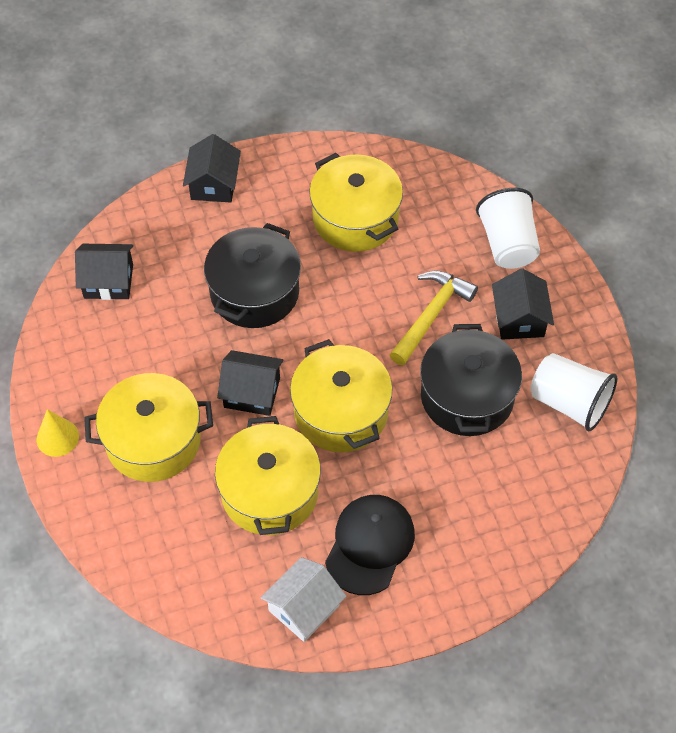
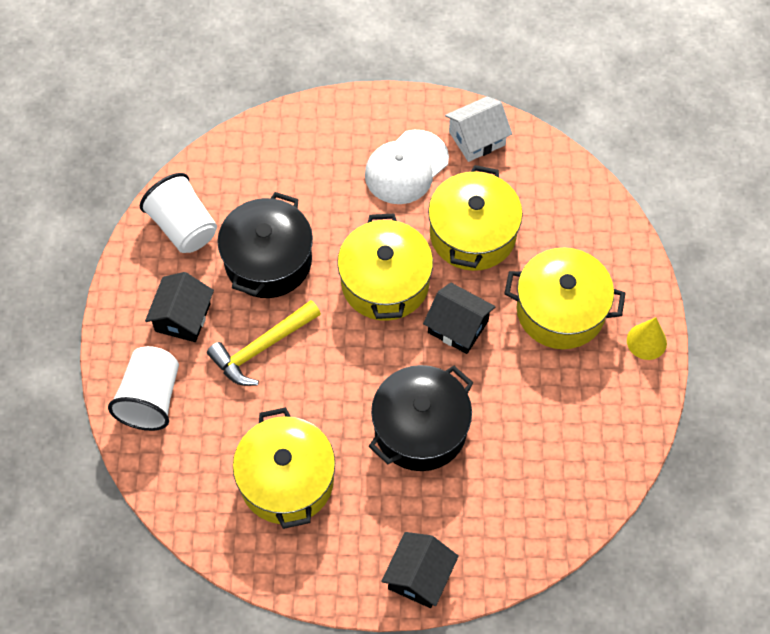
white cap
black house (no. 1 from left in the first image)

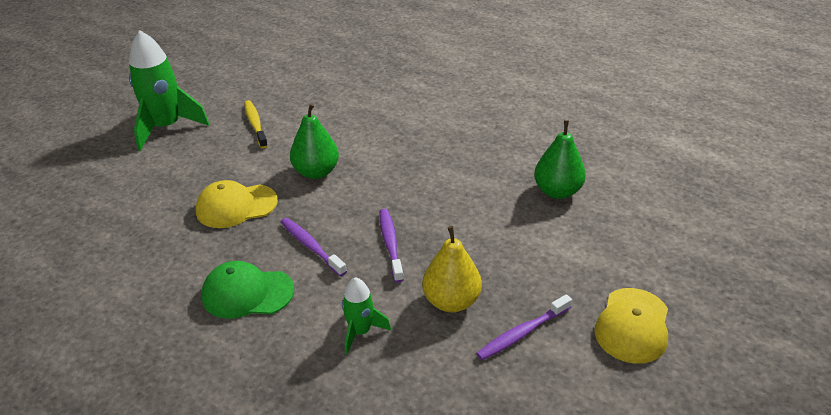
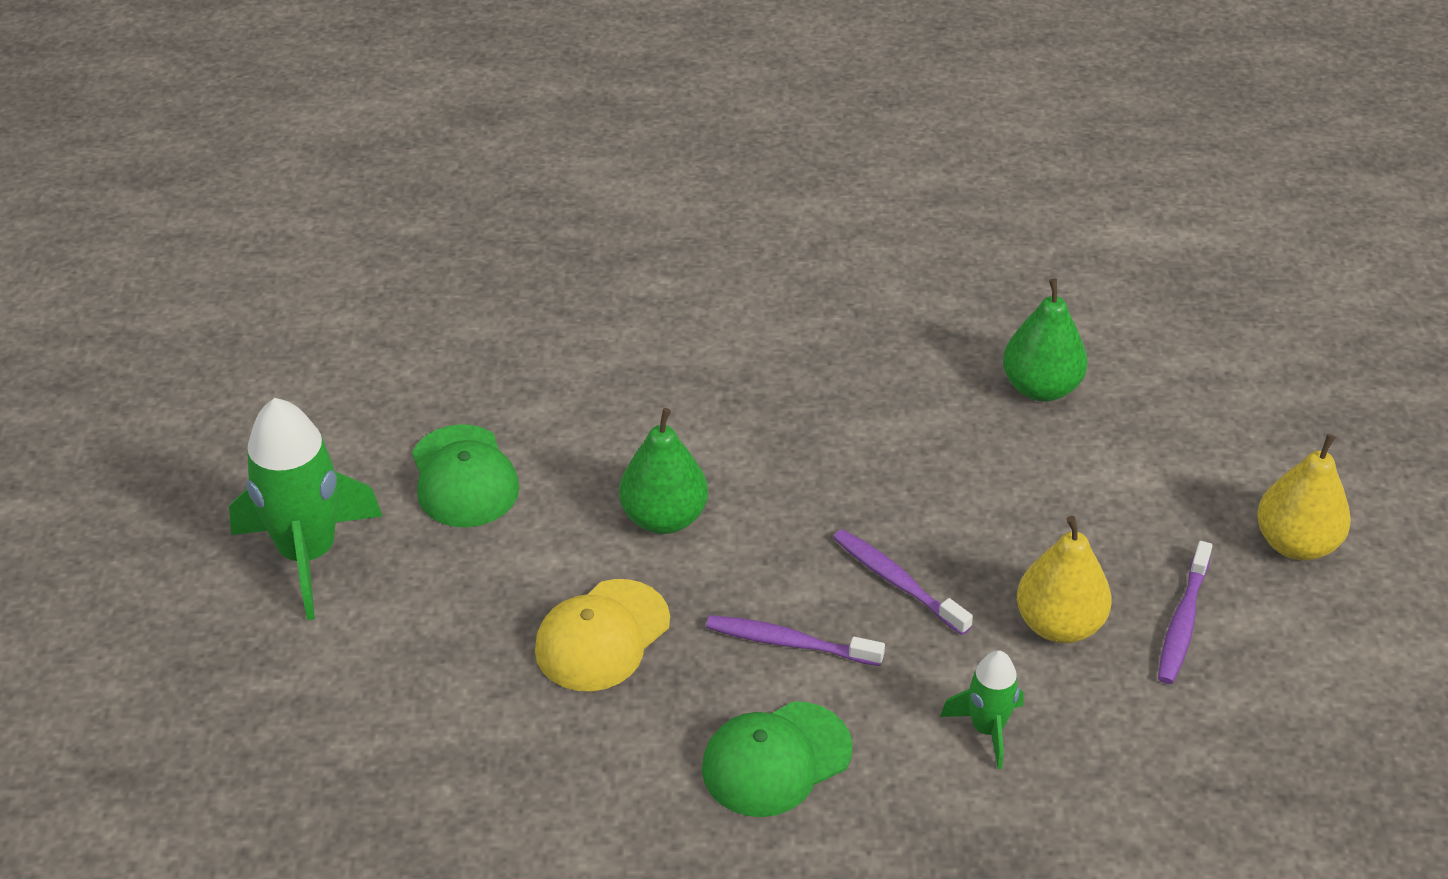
green cap (no. 1 from left)
yellow pear (no. 2 from left)

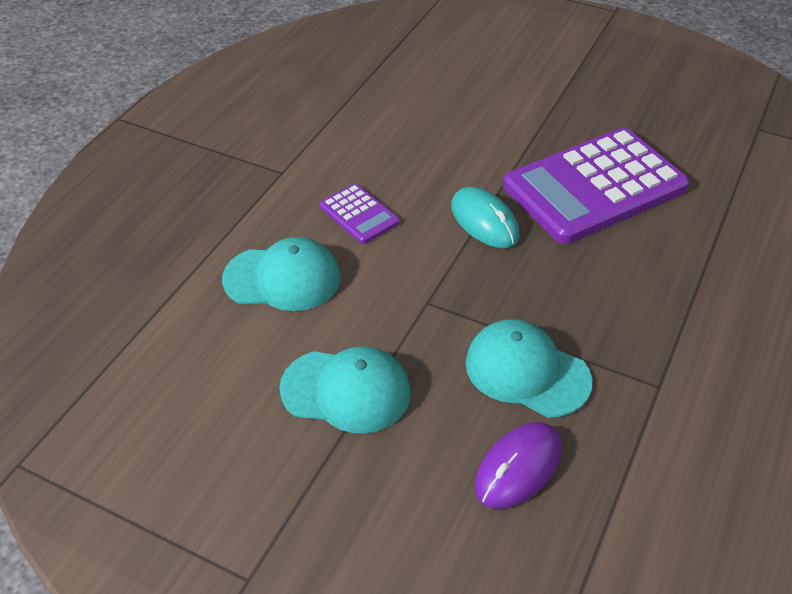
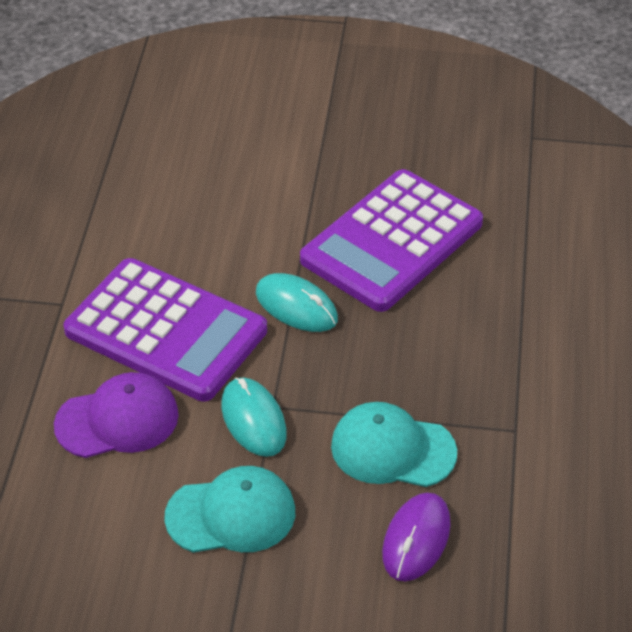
purple cap
purple calculator (no. 1 from left)
turquoise mouse (no. 1 from left)

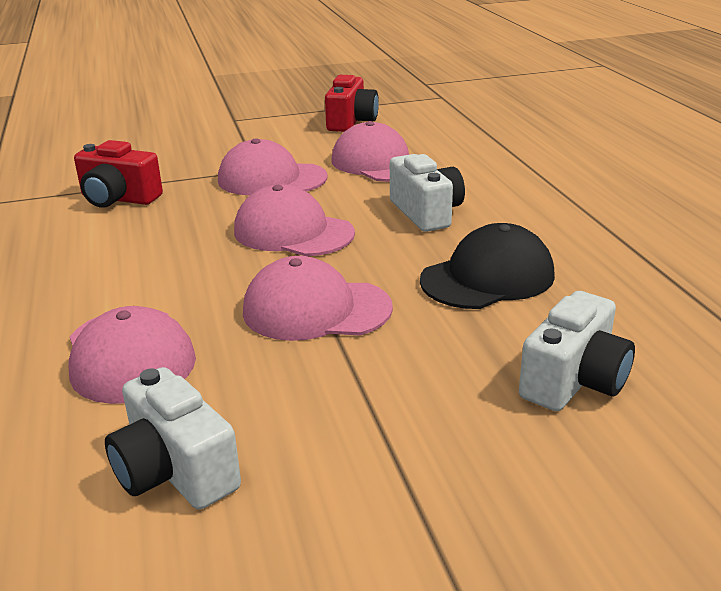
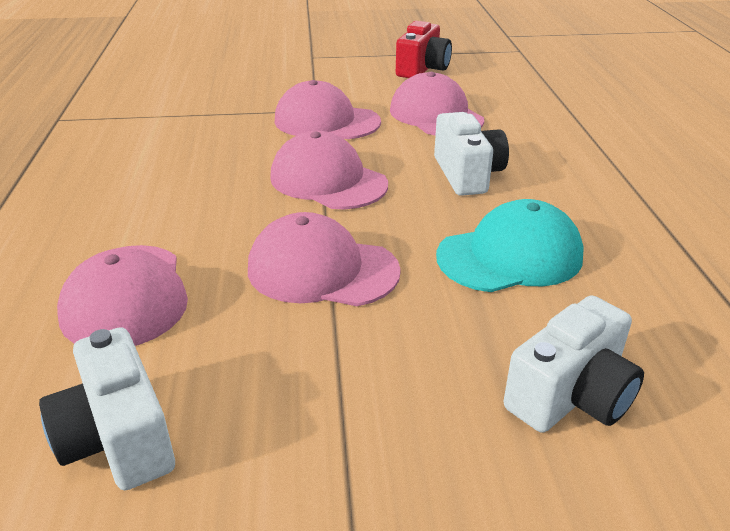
turquoise cap
red camera (no. 1 from left in the first image)

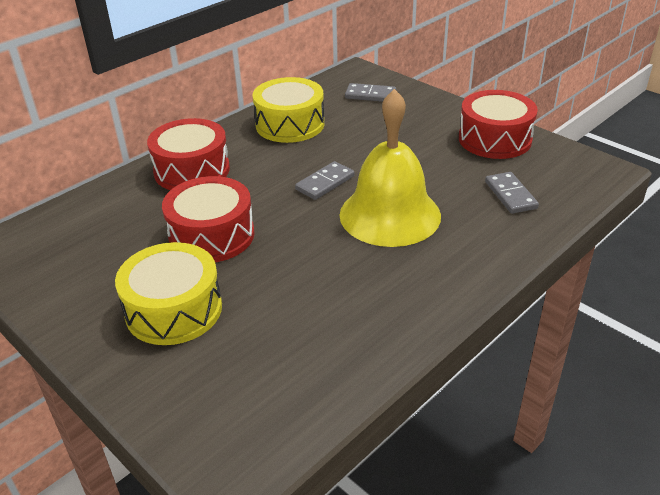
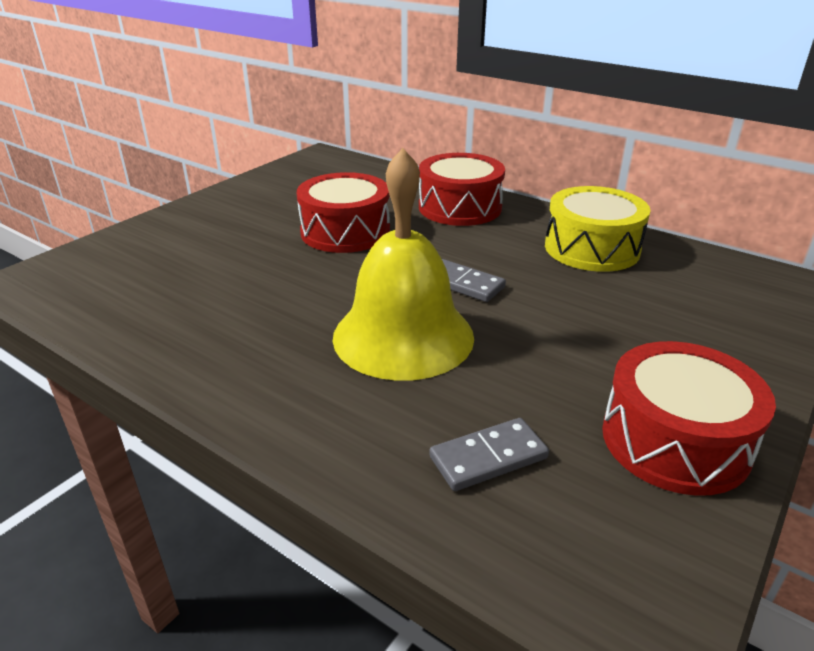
yellow drum (no. 1 from left in the first image)
grey domino (no. 2 from left in the first image)

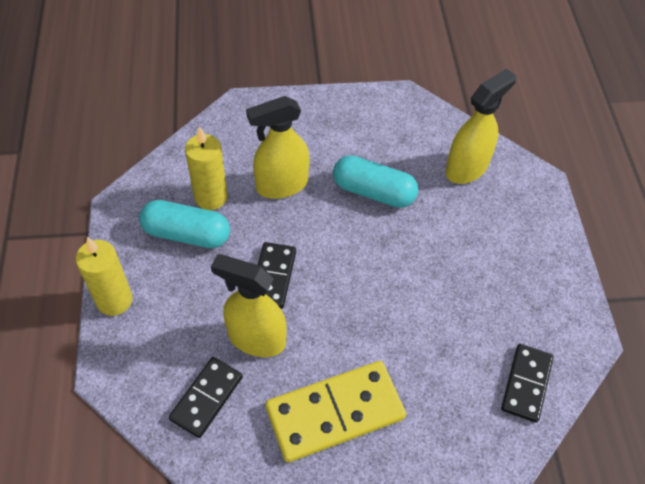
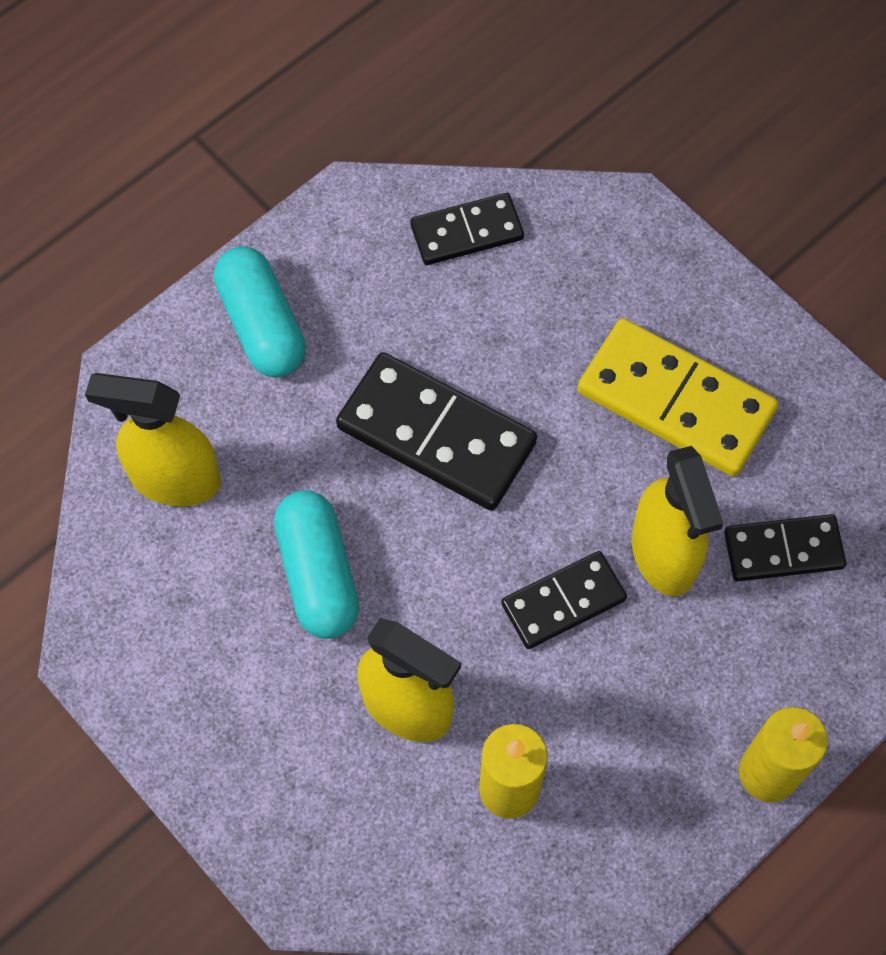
turquoise capsule (no. 1 from left)
black domino (no. 1 from left)

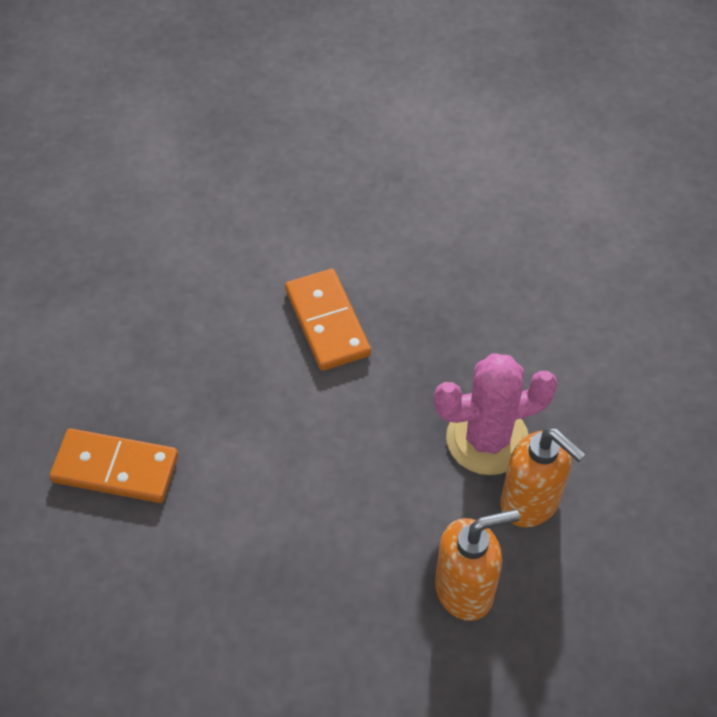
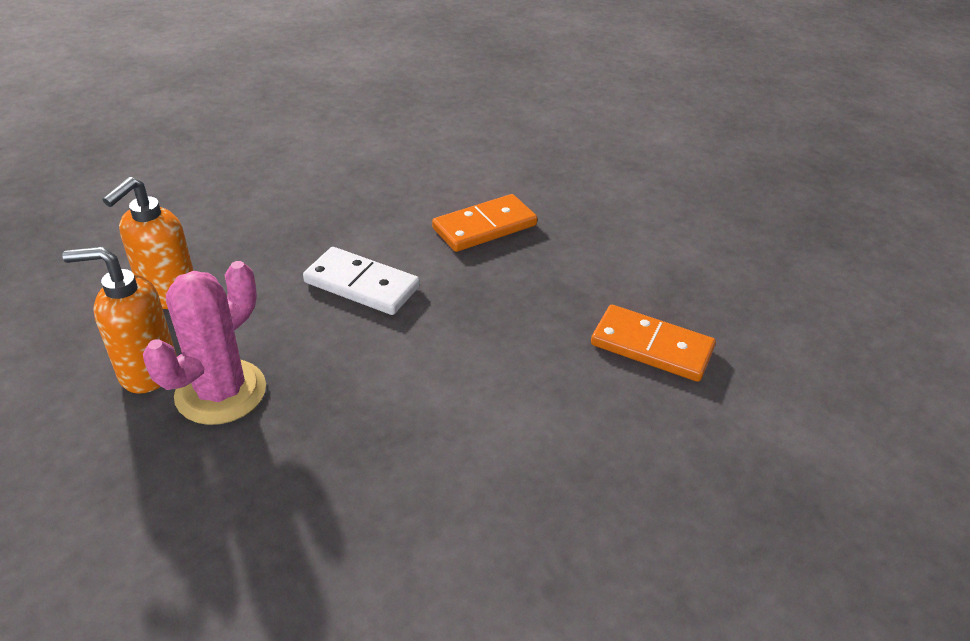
white domino
orange domino (no. 2 from left)

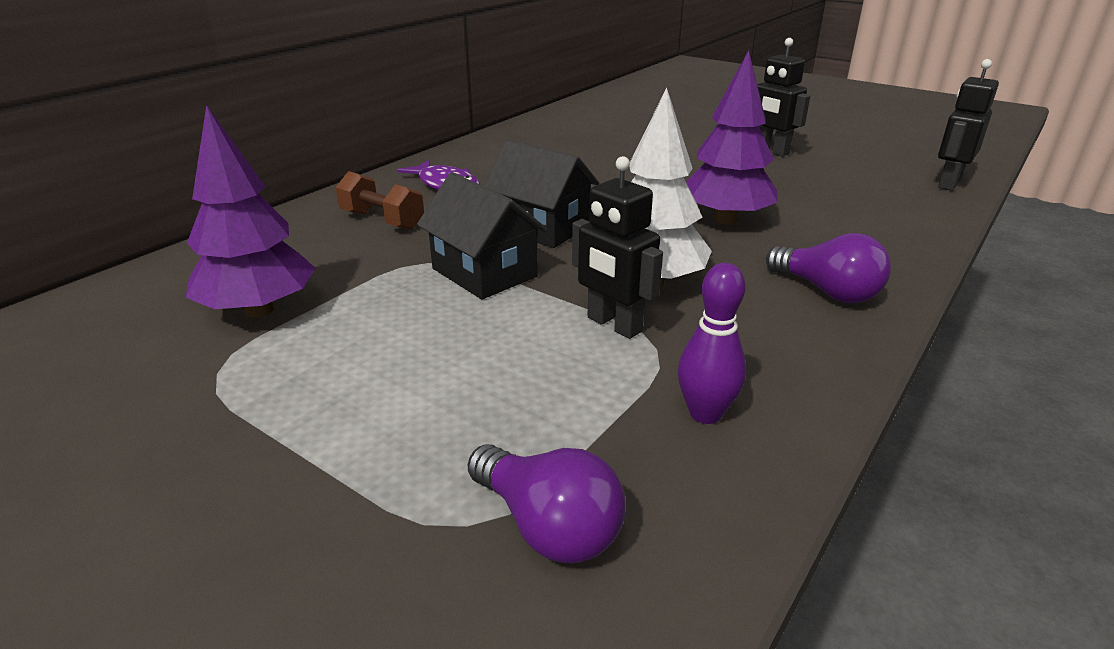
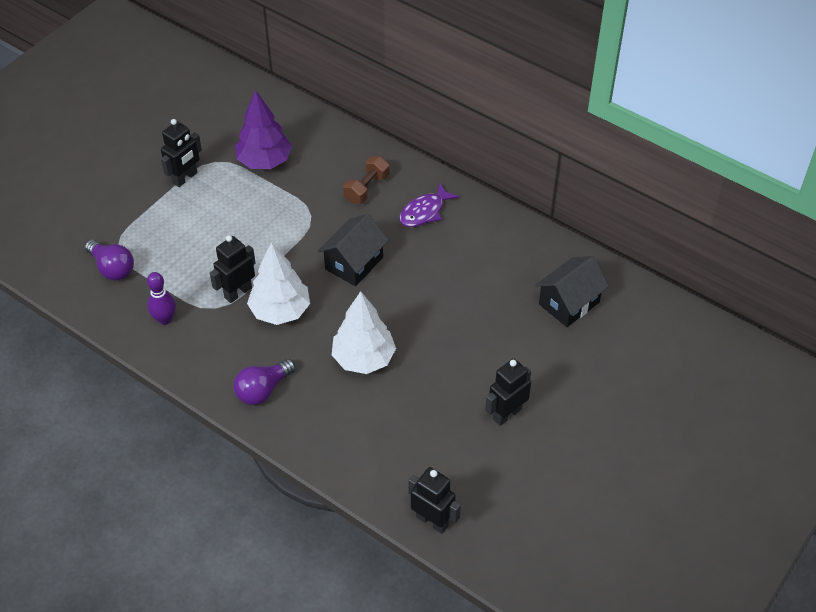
purple light bulb (no. 1 from left)
black robot (no. 1 from left)
white tree (no. 2 from left)
black house (no. 2 from left)

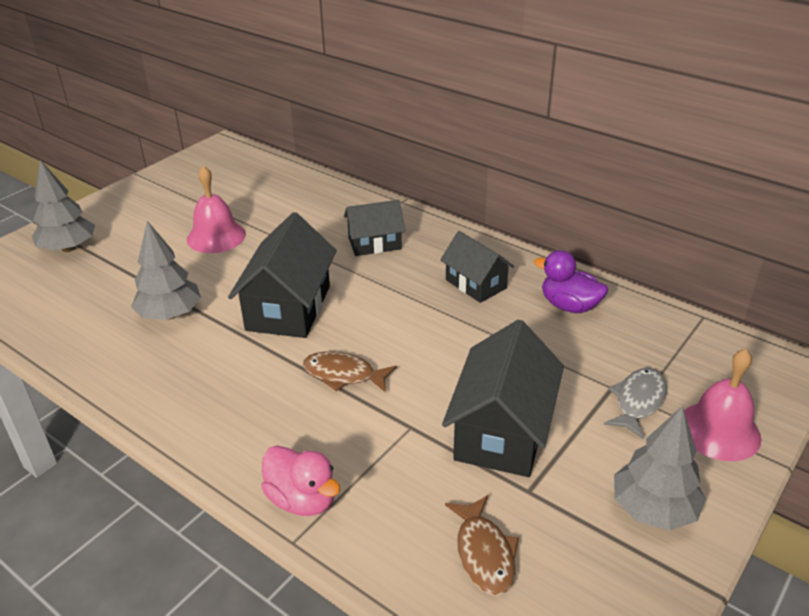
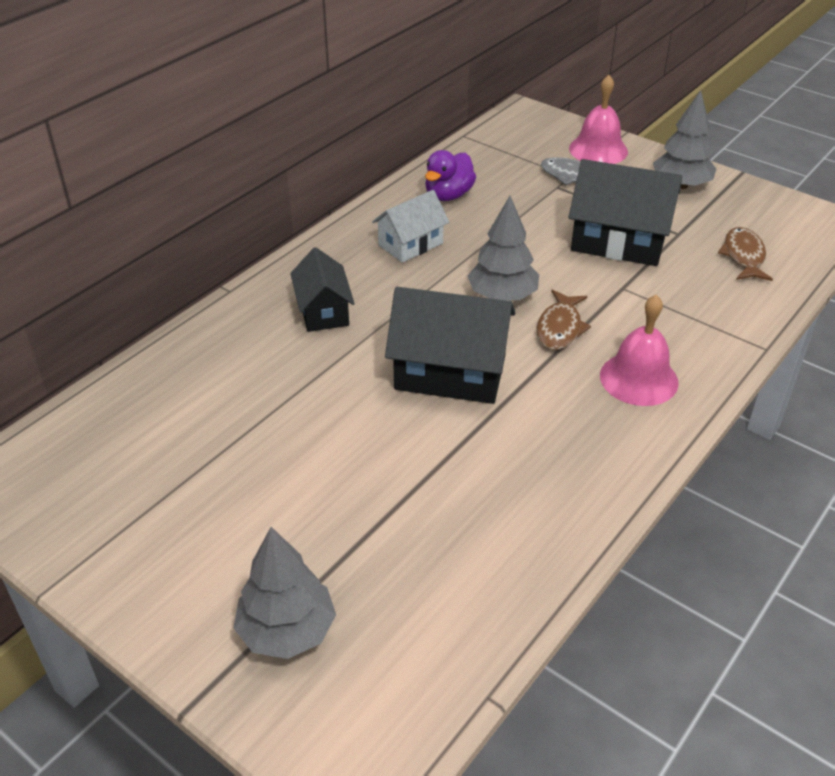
white house
grey tree (no. 2 from left)
pink bell (no. 2 from left)
brown fish (no. 2 from left)
pink duck

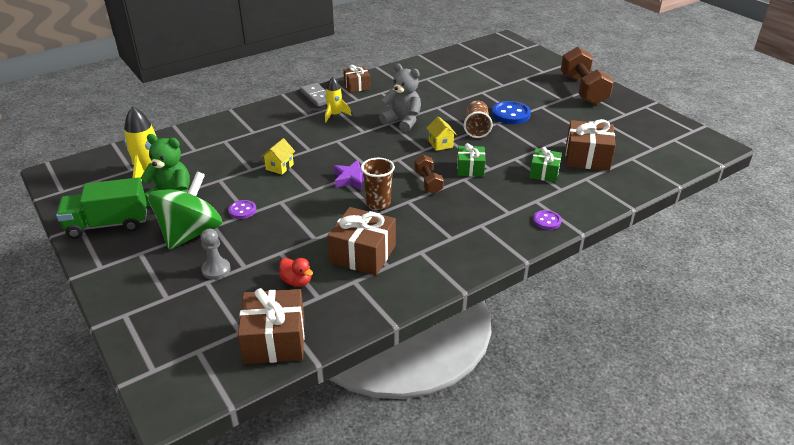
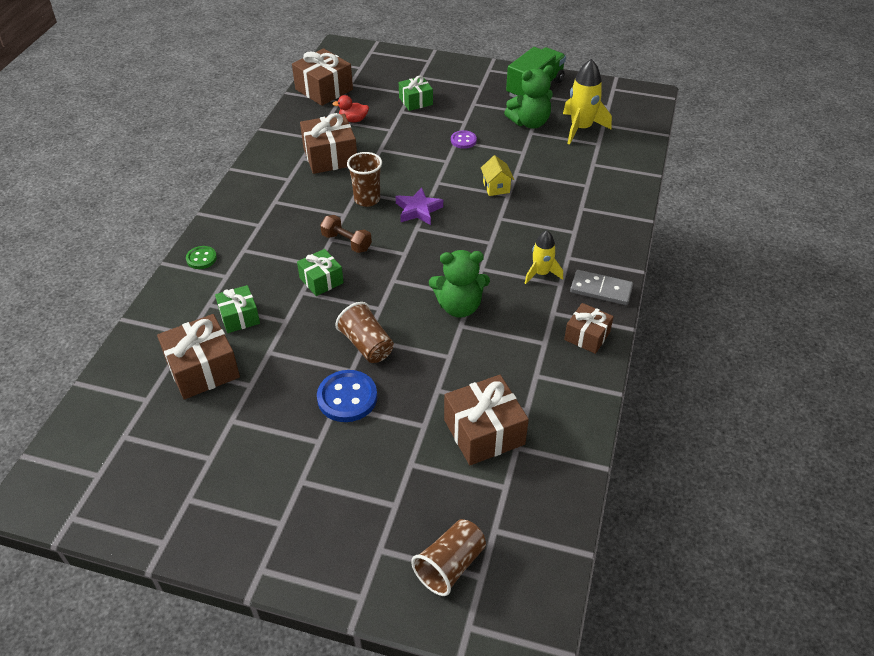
green button
green gift (no. 3 from left)
brown cup (no. 3 from left)
green teddy bear (no. 1 from left)
brown gift (no. 4 from left)
green spinning top
yellow house (no. 2 from left in the first image)
brown dumbbell (no. 2 from left in the first image)

